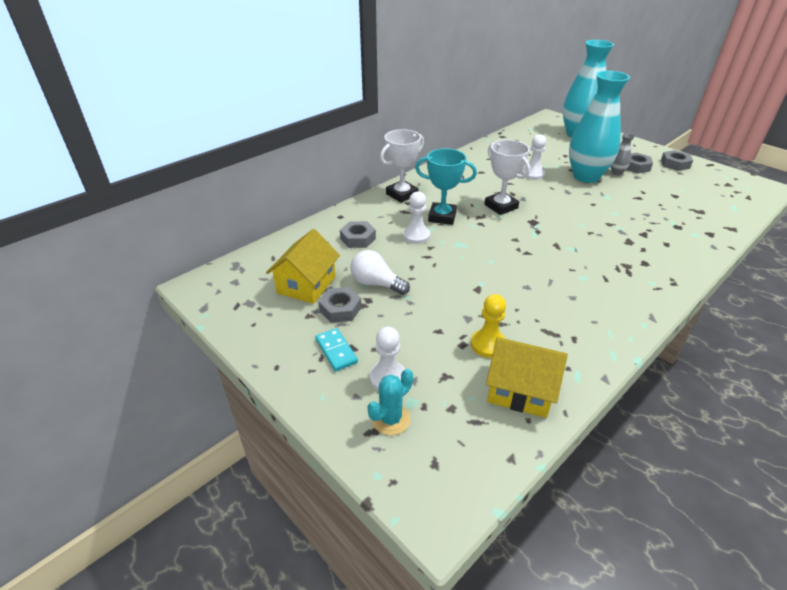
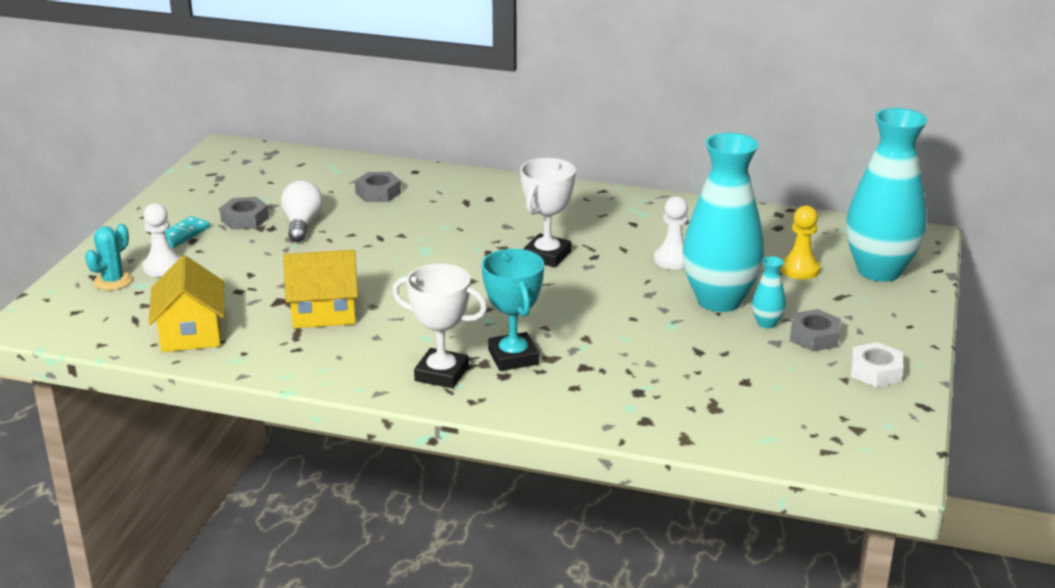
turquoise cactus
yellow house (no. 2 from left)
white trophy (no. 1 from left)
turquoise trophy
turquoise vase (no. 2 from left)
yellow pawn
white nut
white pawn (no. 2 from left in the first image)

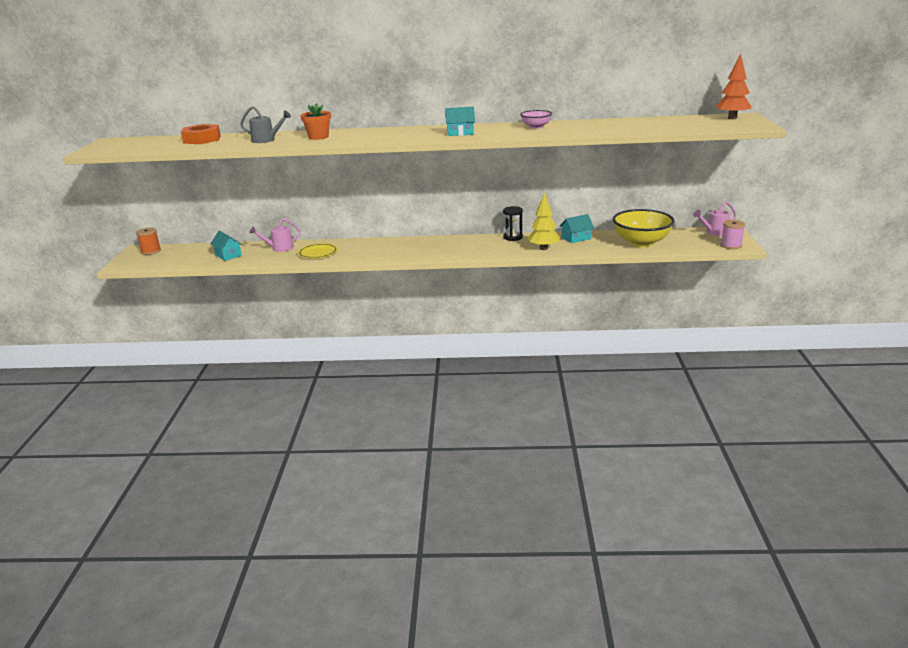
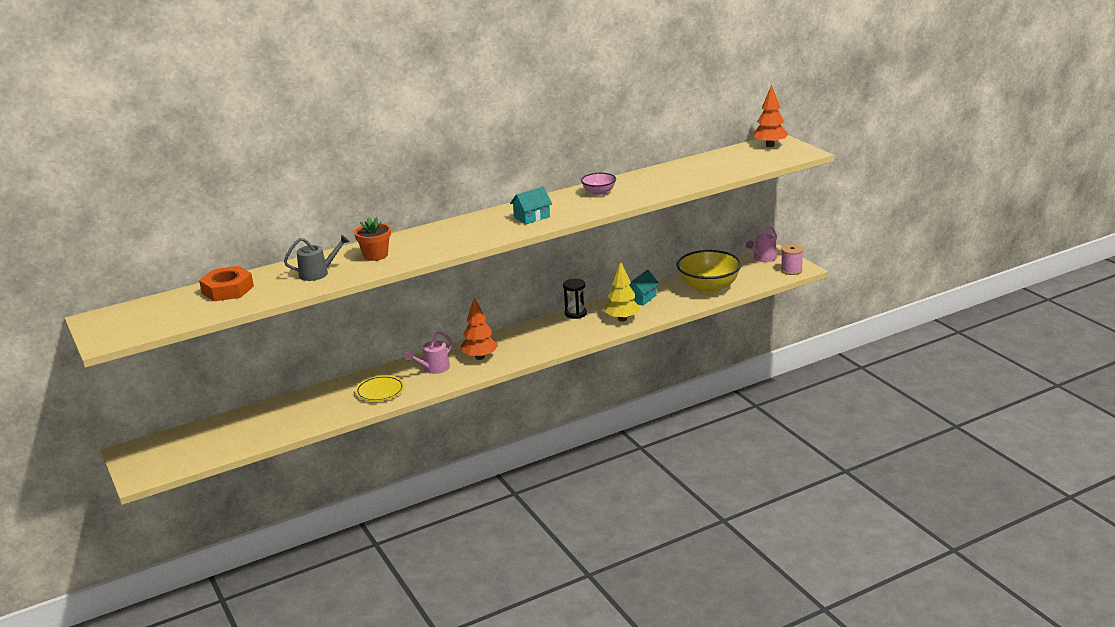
pink watering can (no. 1 from left)
orange tree (no. 1 from left)
orange spool
turquoise house (no. 1 from left in the first image)

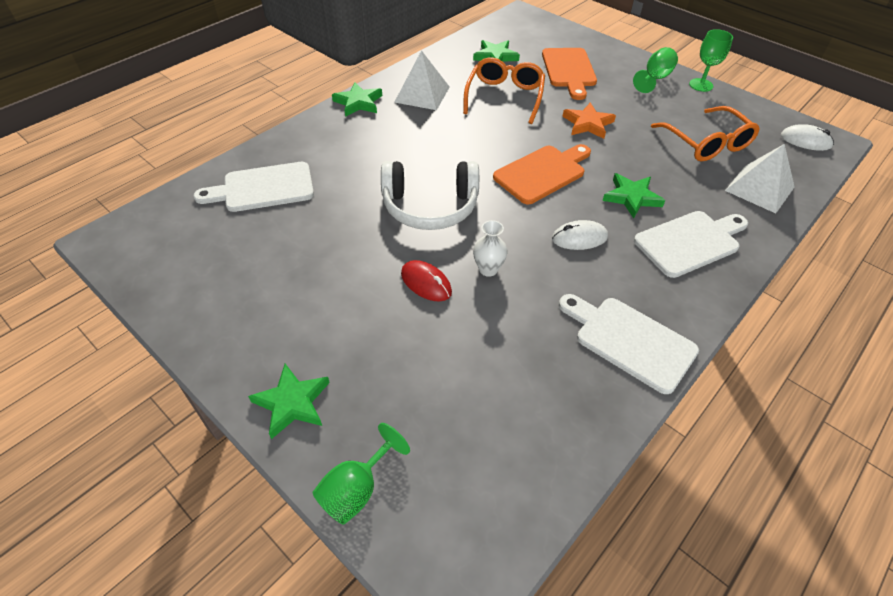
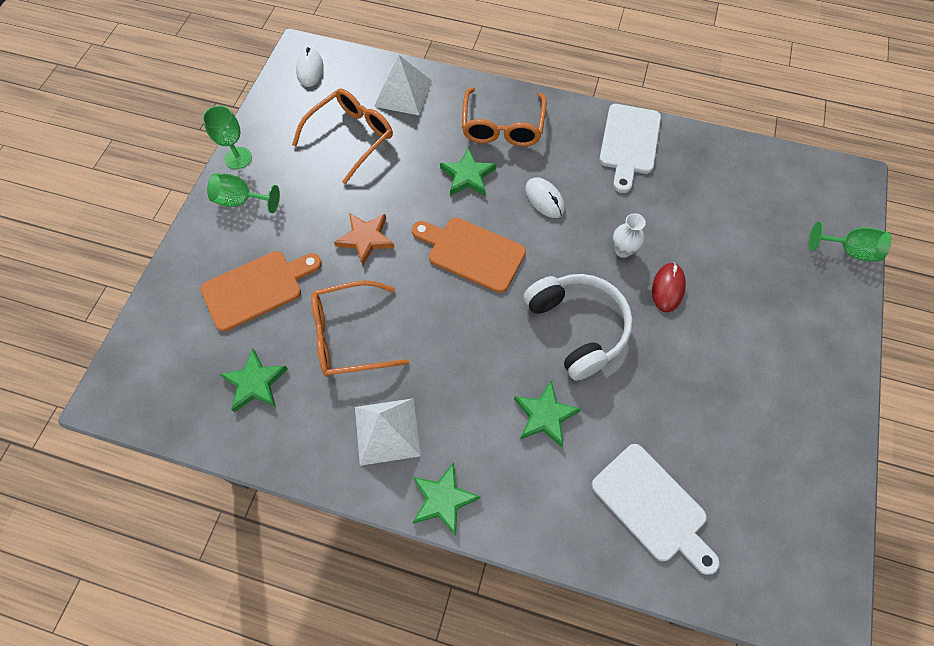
orange glasses (no. 3 from left)
green star (no. 4 from left)

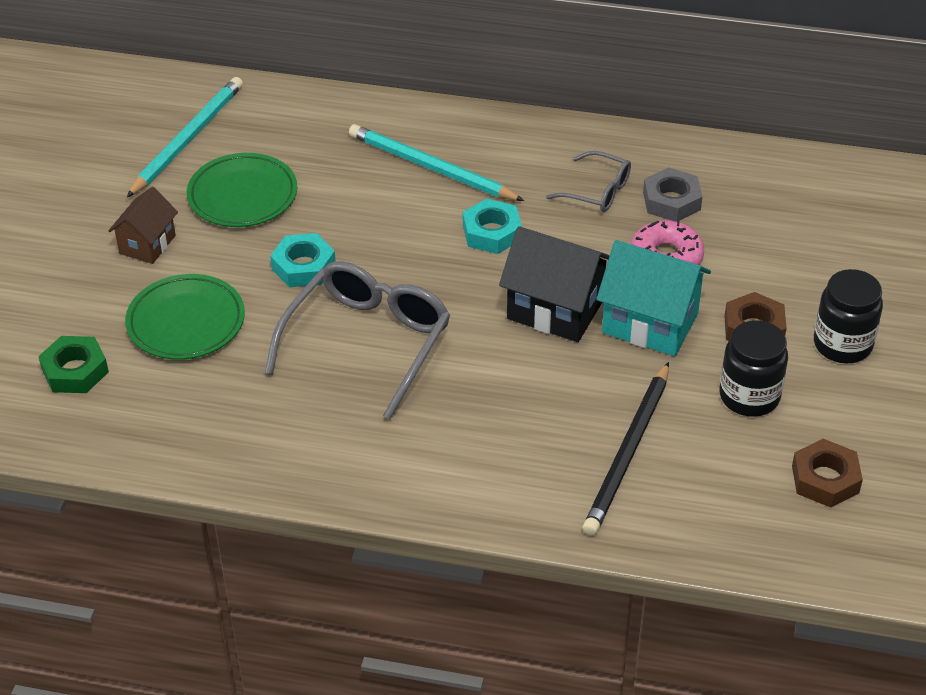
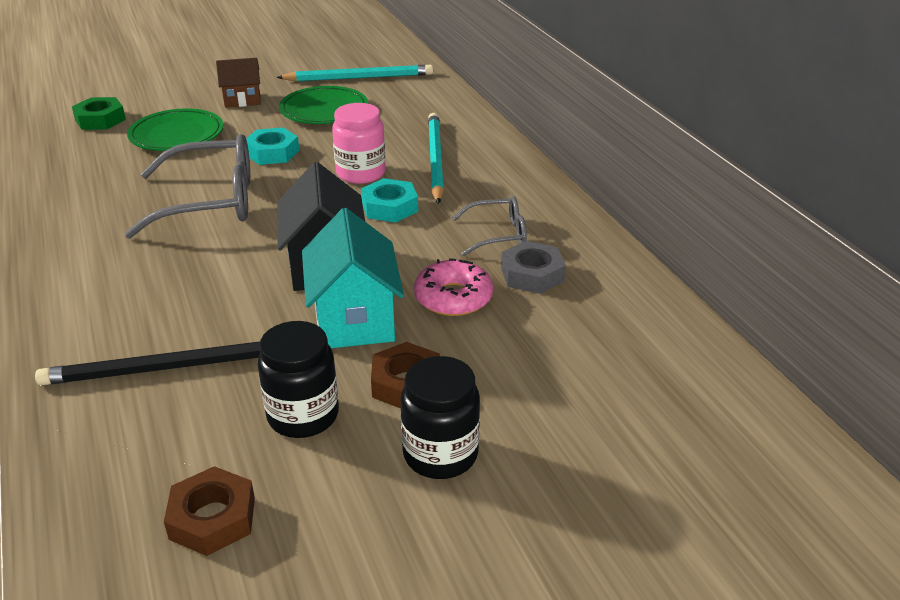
pink jar
grey glasses (no. 2 from left)

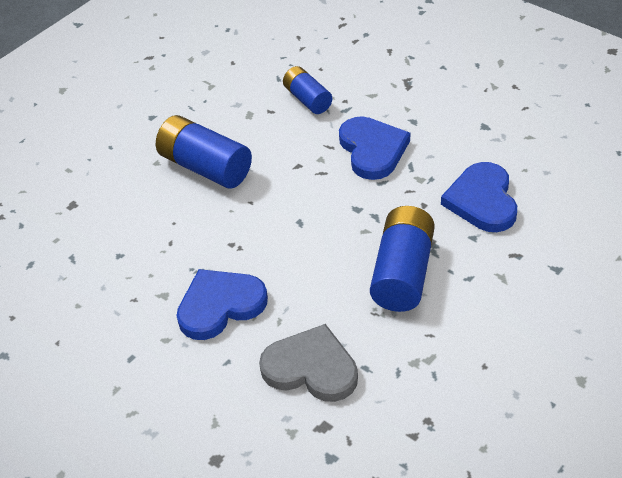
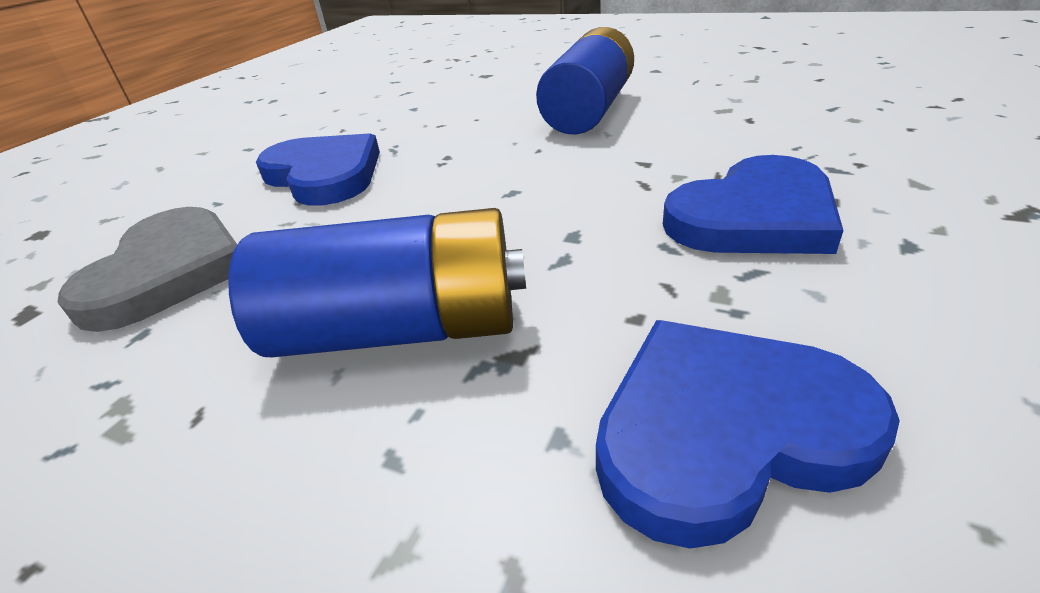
blue battery (no. 2 from left in the first image)

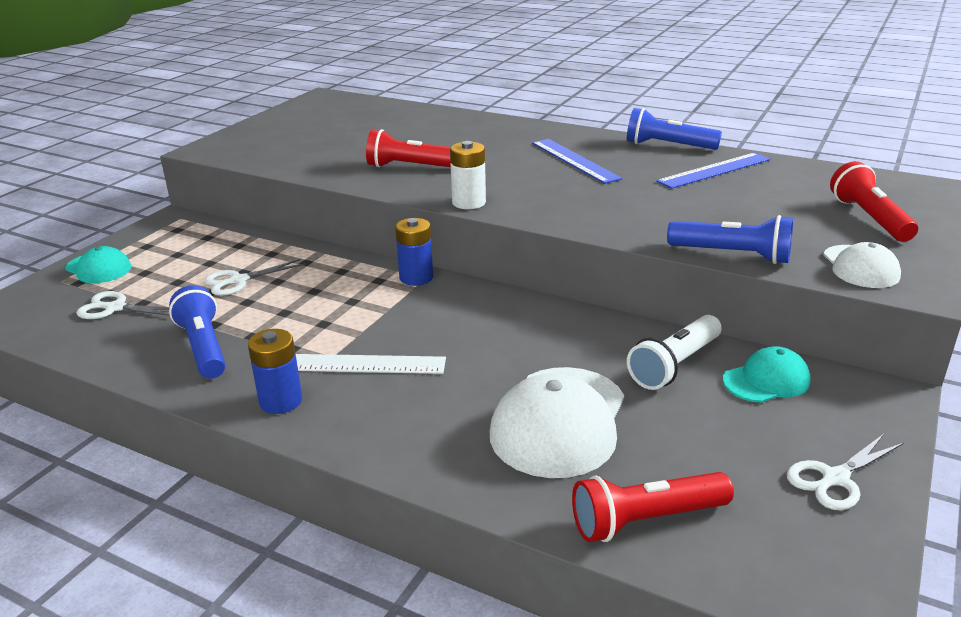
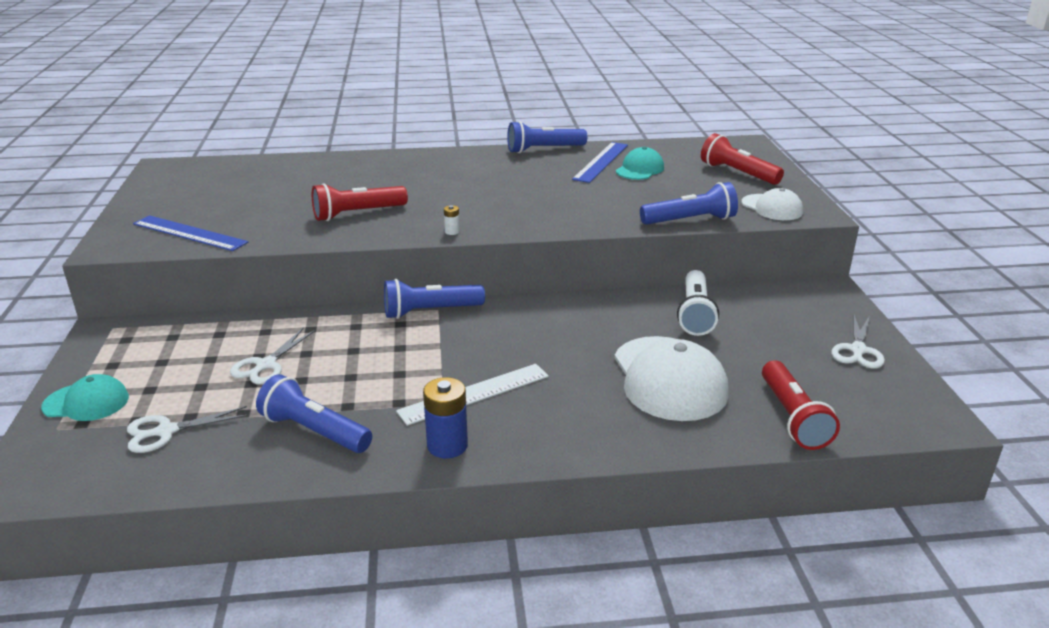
blue ruler (no. 1 from left)
blue flashlight (no. 2 from left)
white battery
turquoise cap (no. 2 from left)
red flashlight (no. 3 from left)

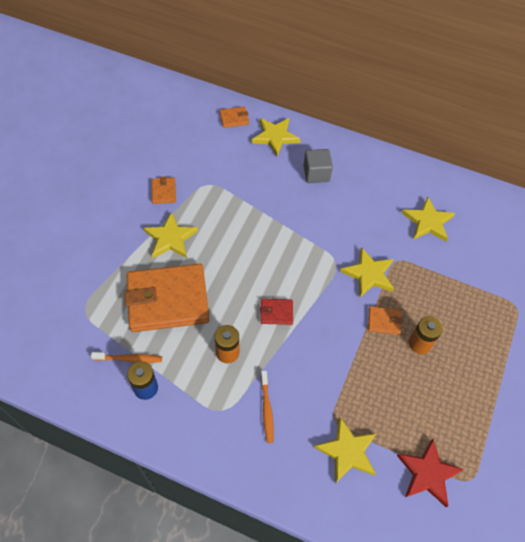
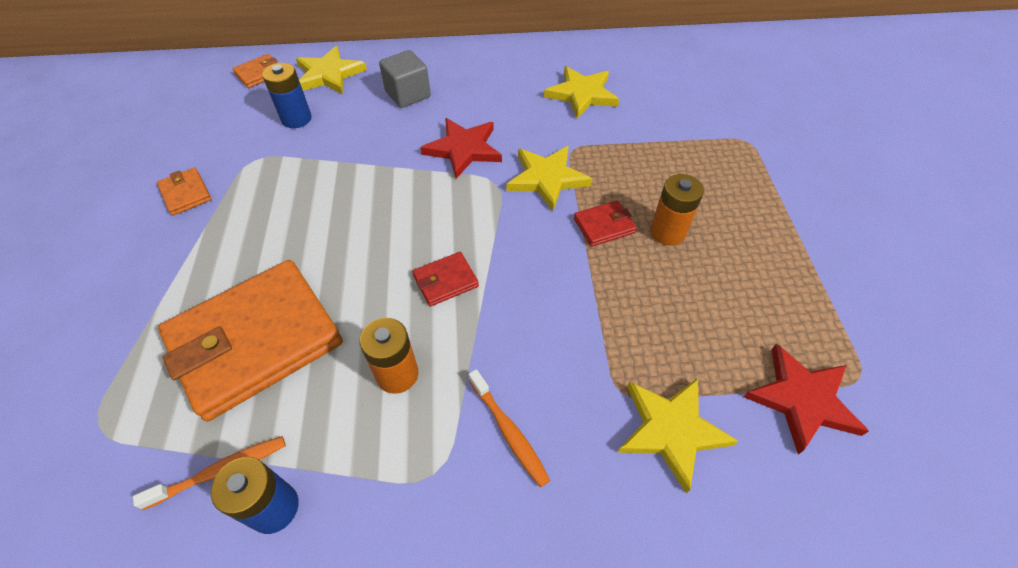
blue battery (no. 2 from left)
red star (no. 1 from left)
red wallet (no. 2 from left)
yellow star (no. 1 from left in the first image)

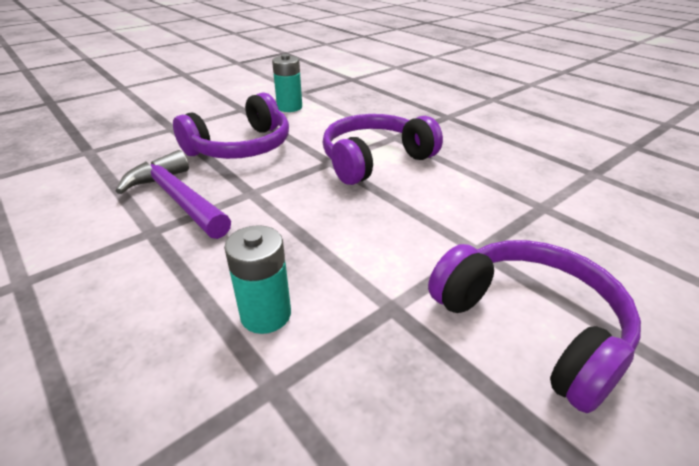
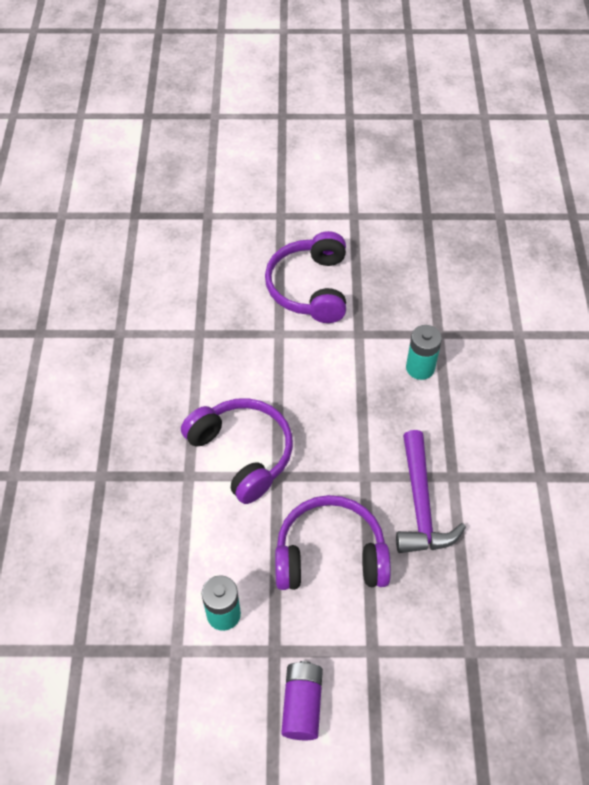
purple headphones (no. 1 from left)
purple battery

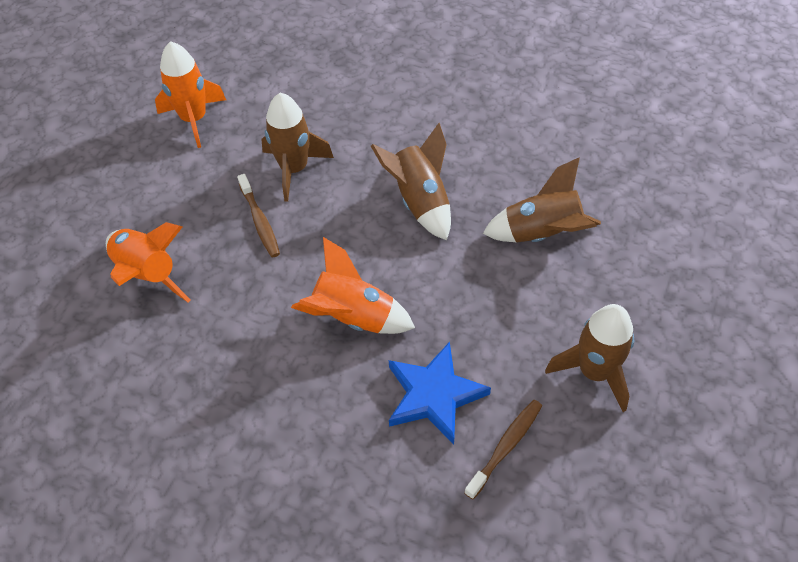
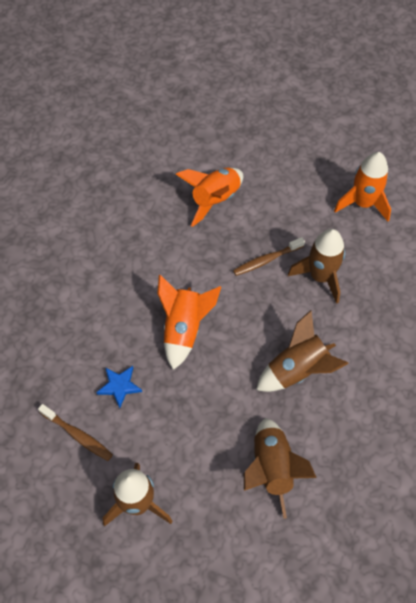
blue star

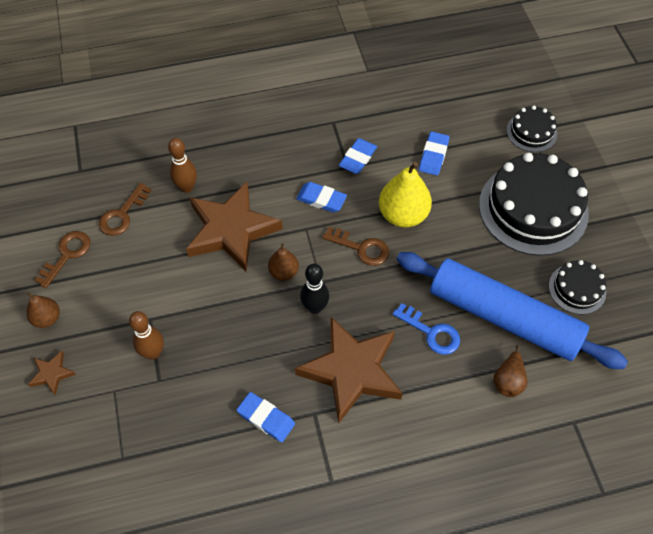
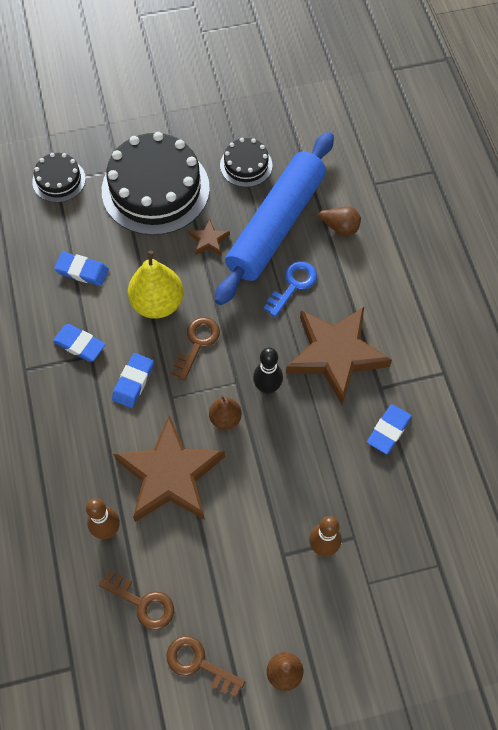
brown star (no. 2 from left)

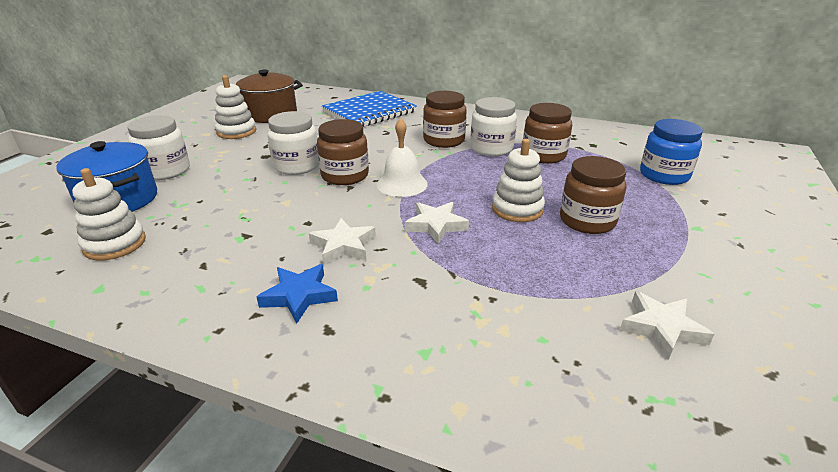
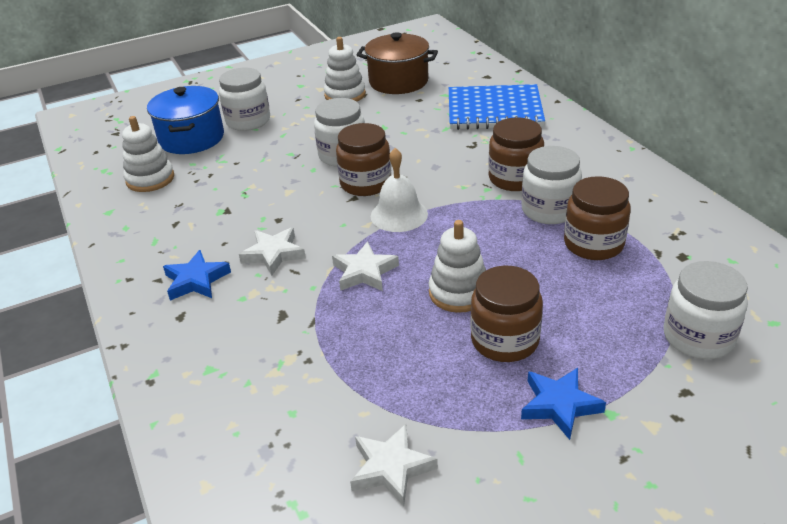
blue star (no. 2 from left)
white jar (no. 4 from left)

